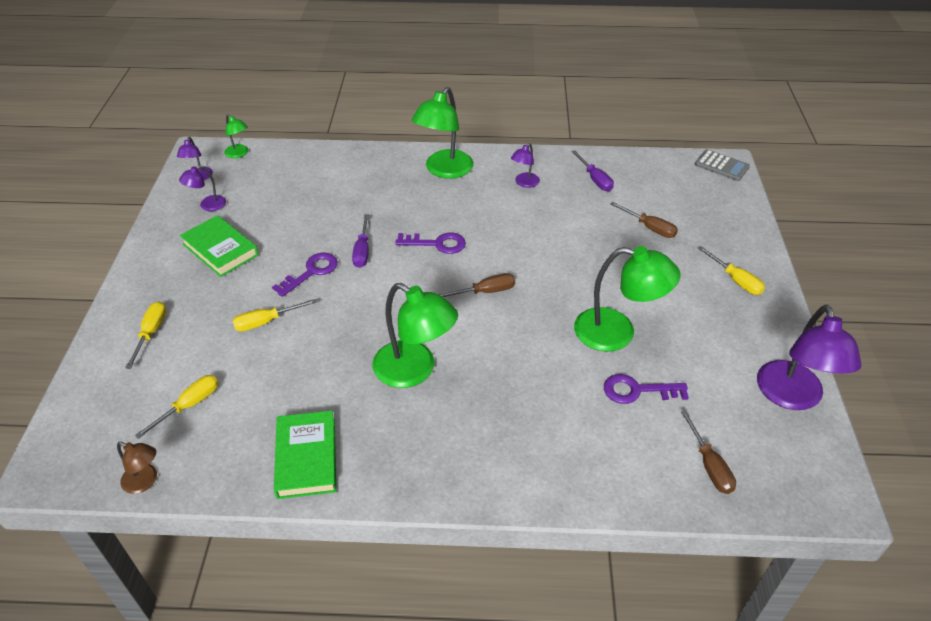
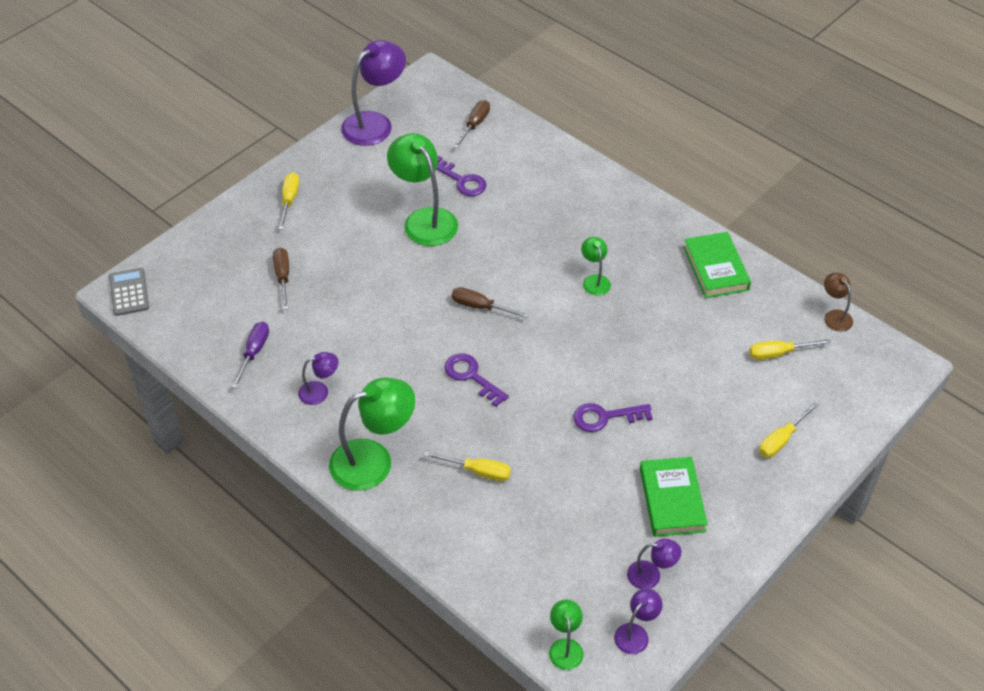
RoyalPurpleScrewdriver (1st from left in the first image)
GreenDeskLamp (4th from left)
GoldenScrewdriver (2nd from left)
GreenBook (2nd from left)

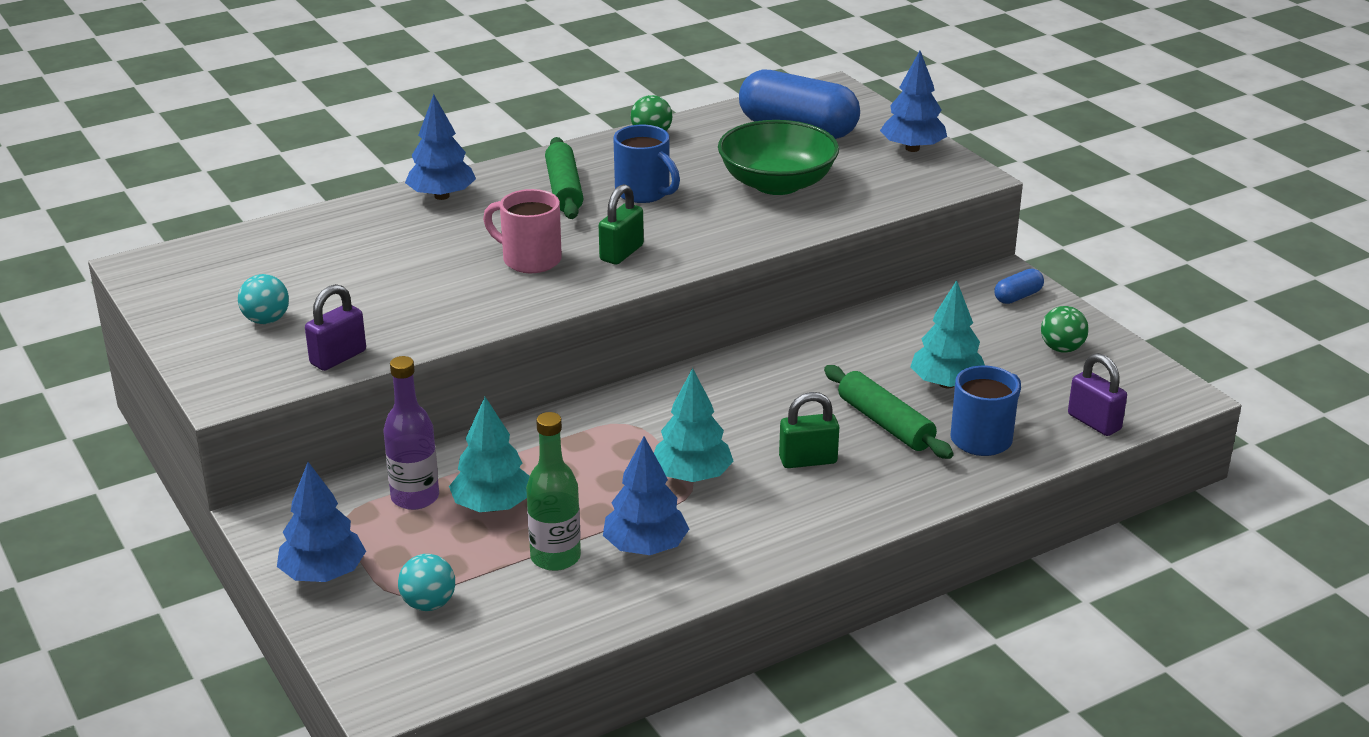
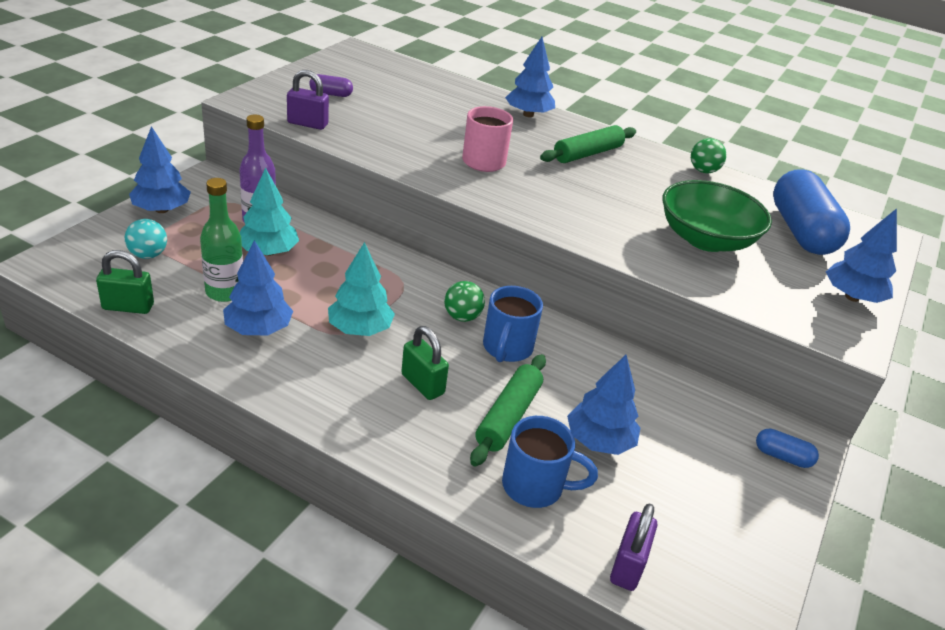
BlueCoffeeMug (1st from left)
GreenPadlock (1st from left)
RoyalPurplePill
BlueToyTree (4th from left)
GreenPlayBall (1st from left)

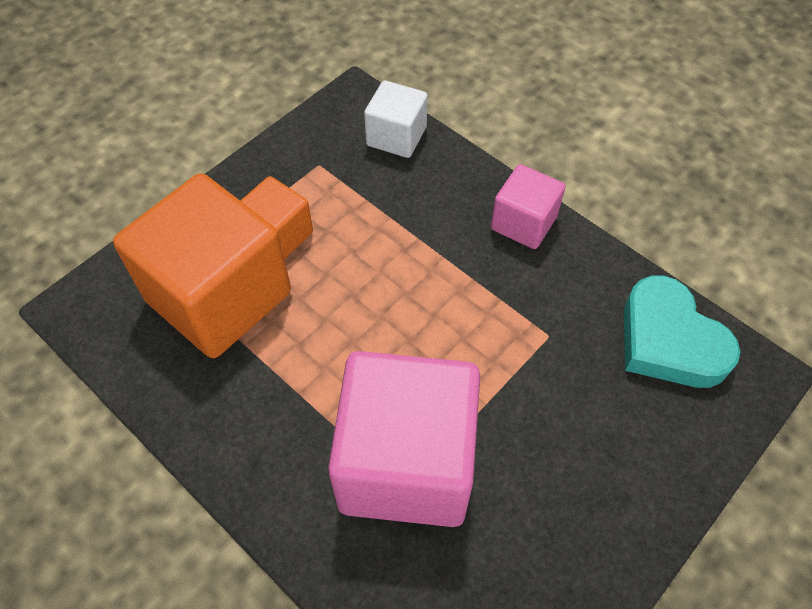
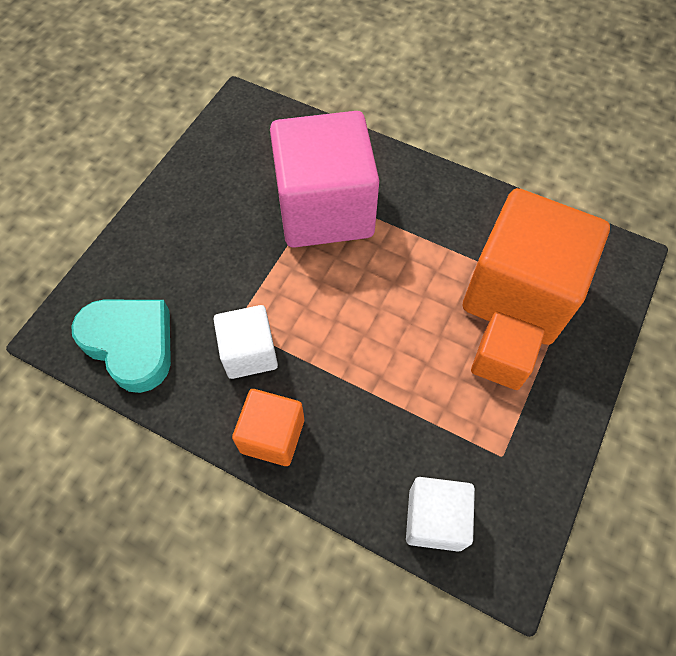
OrangeCube (1st from left)
WhiteCube (1st from left)

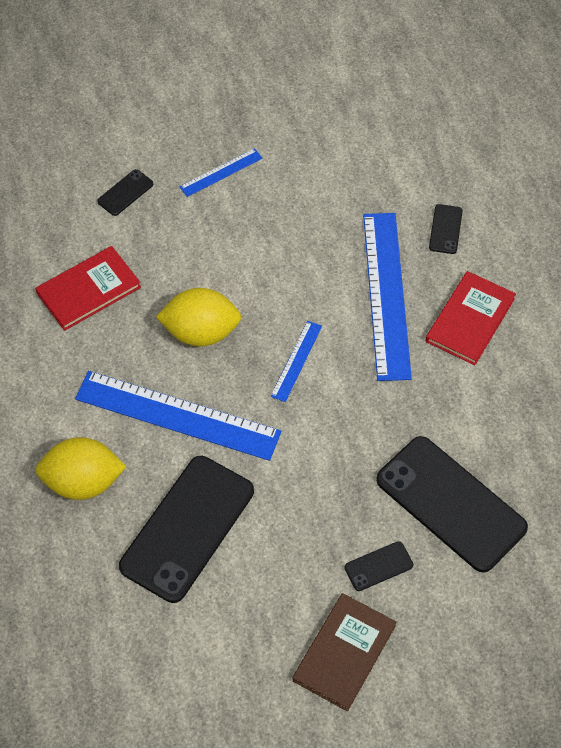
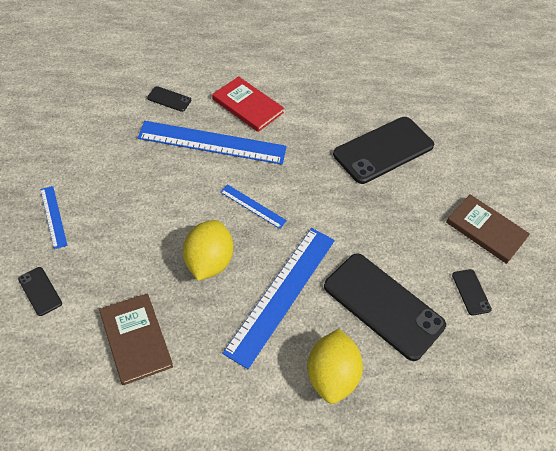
BrownBook (1st from left)
BlackSmartphone (5th from left)

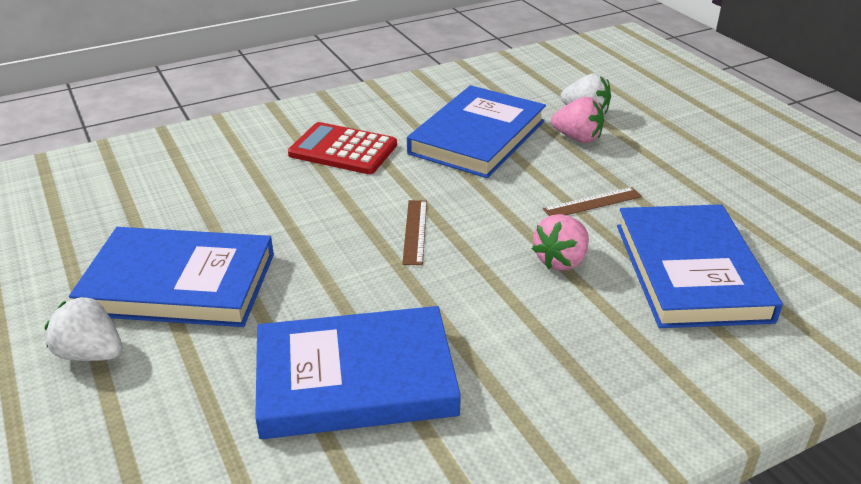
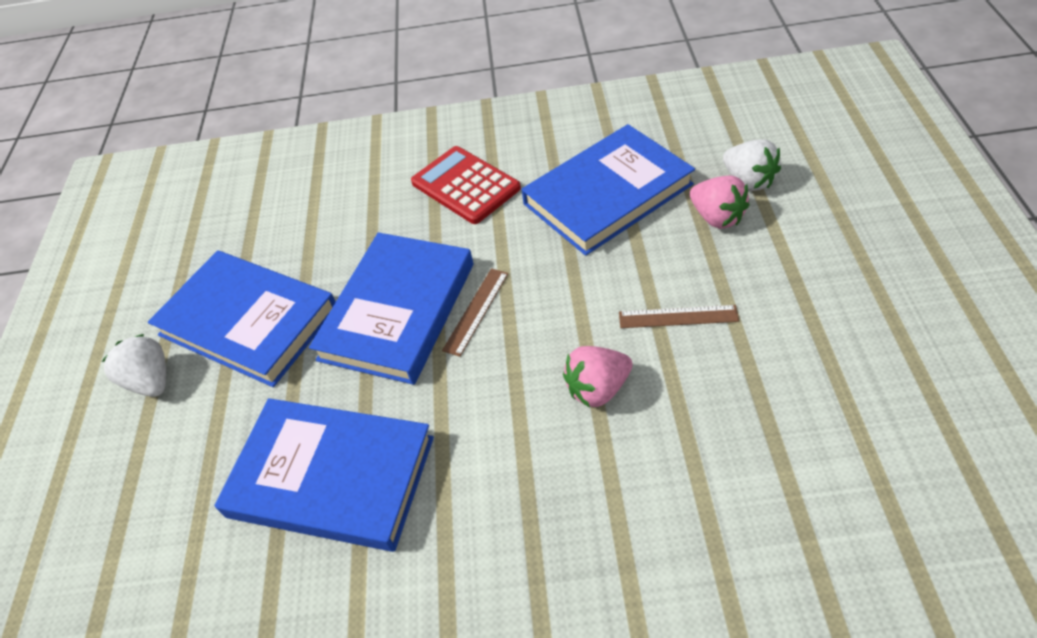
BlueBook (3rd from left)

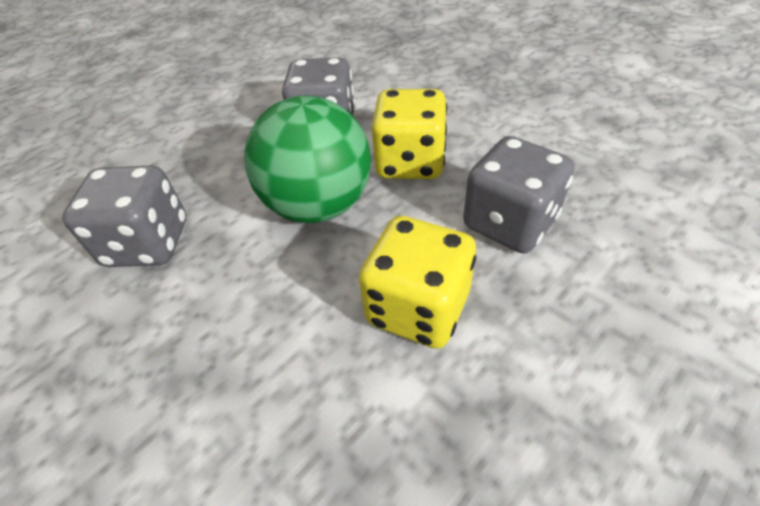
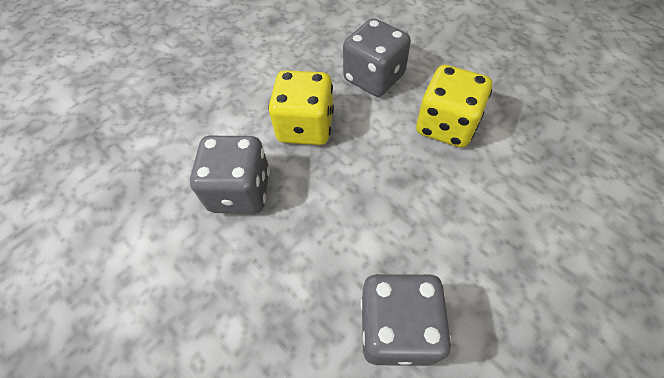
GreenPlayBall

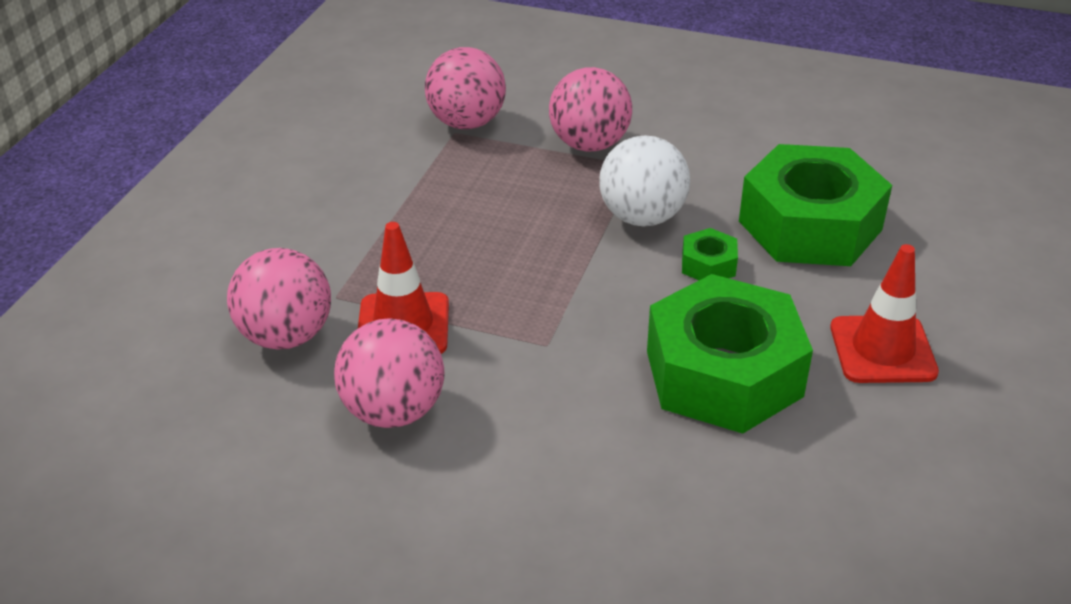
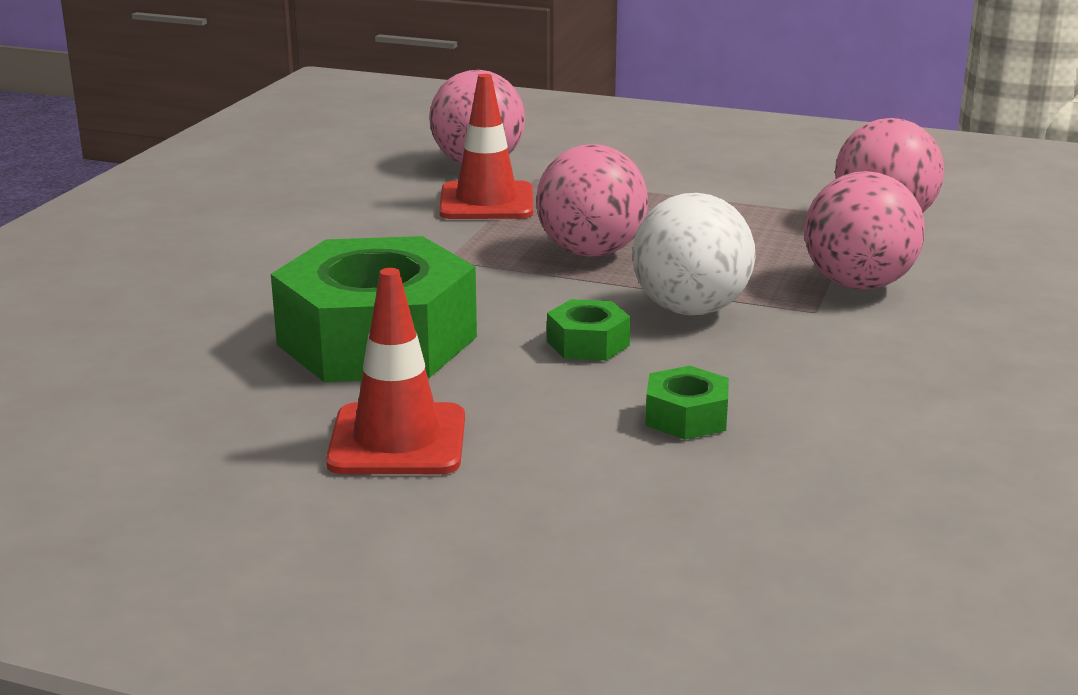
GreenHexNut (3rd from left)
PinkPlayBall (2nd from left)

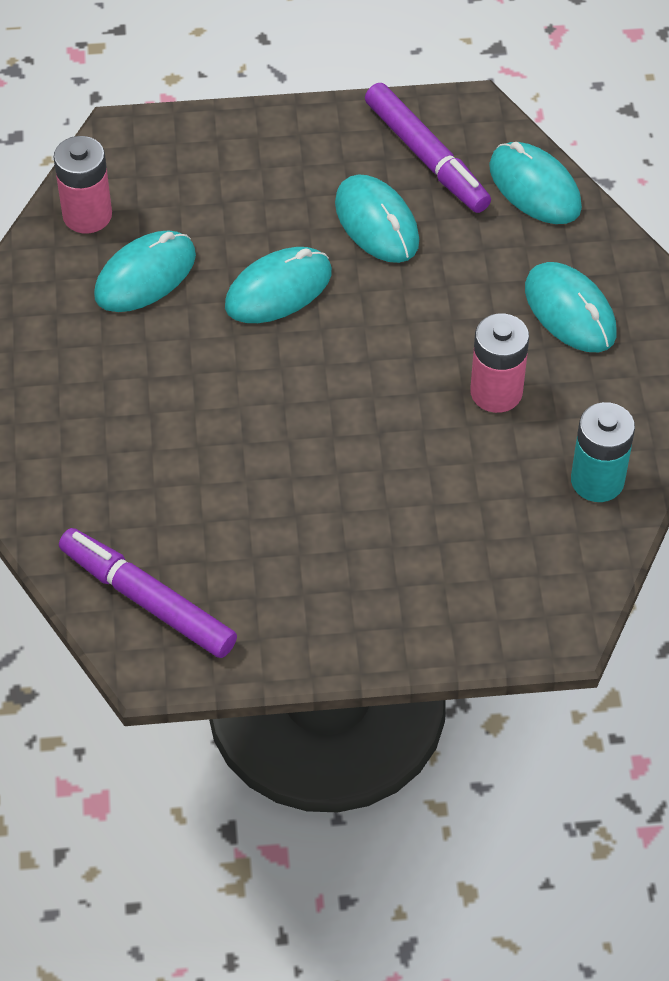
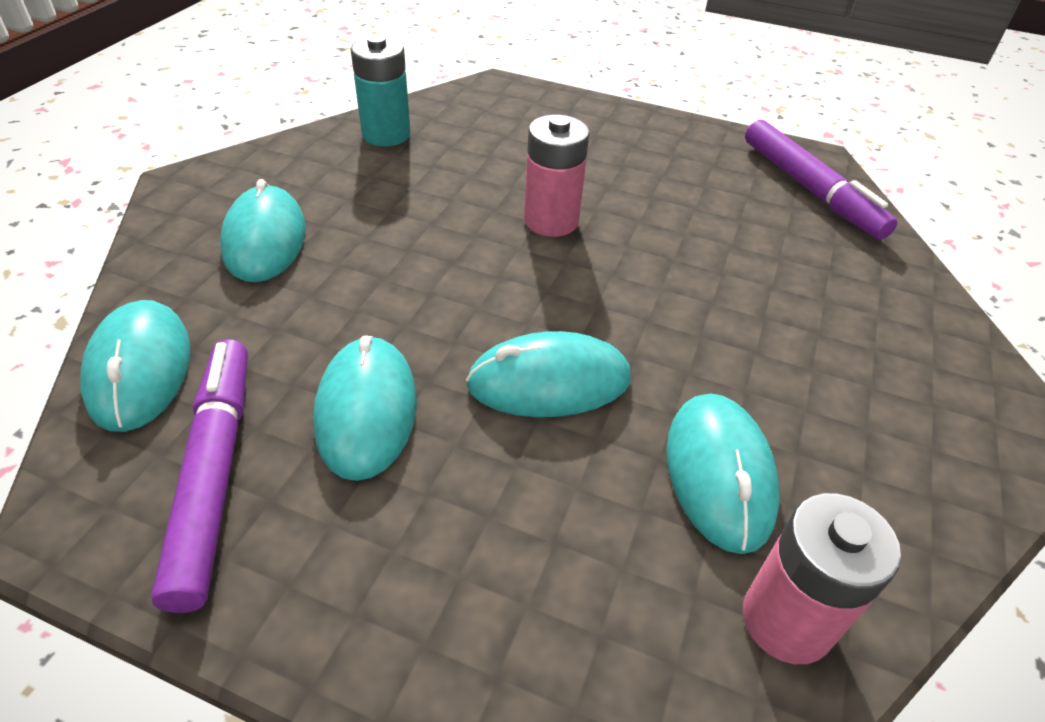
AquaPcMouse (5th from left)
PinkAaBattery (1st from left)

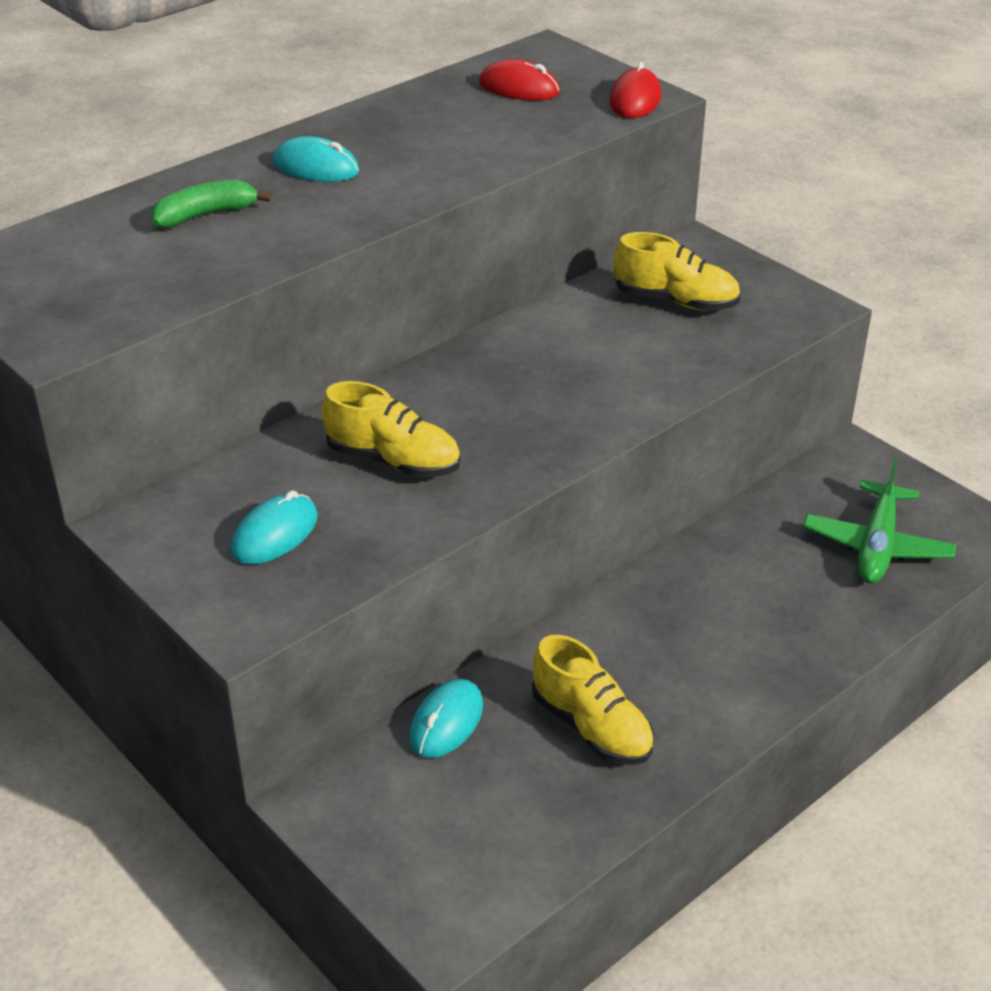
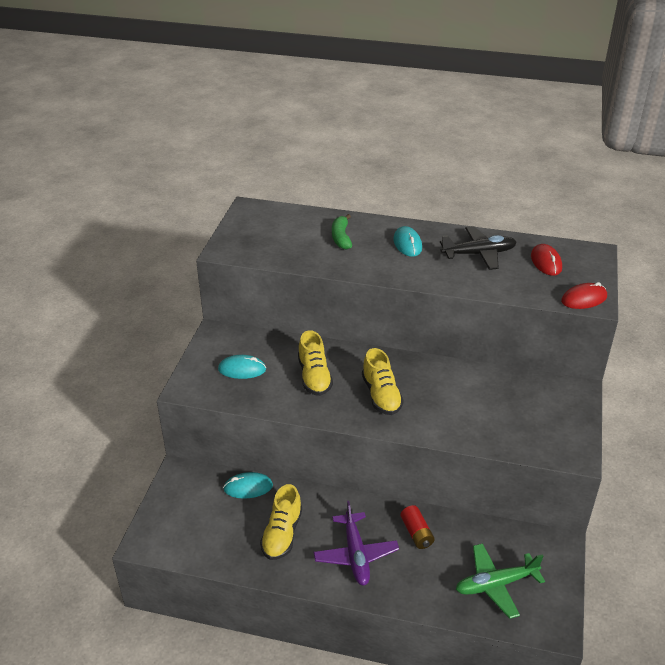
GreenBanana
GoldenSneaker (3rd from left)
BlackToyPlane
RoyalPurpleToyPlane
CrimsonAaBattery

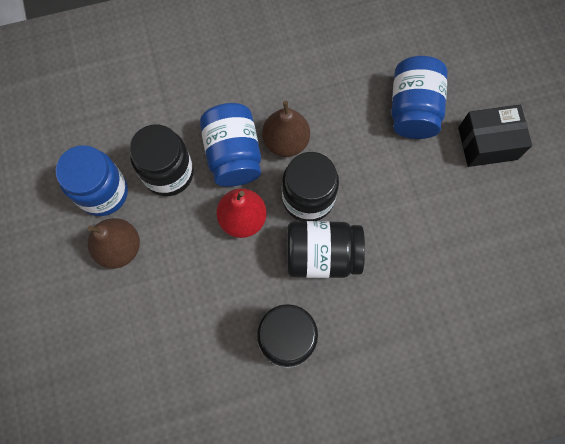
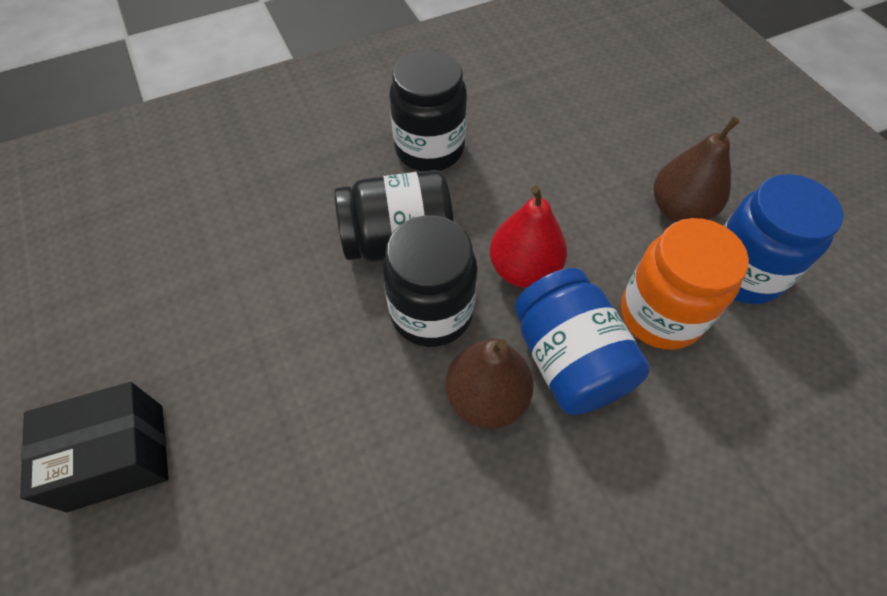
BlueJar (3rd from left in the first image)
OrangeJar

